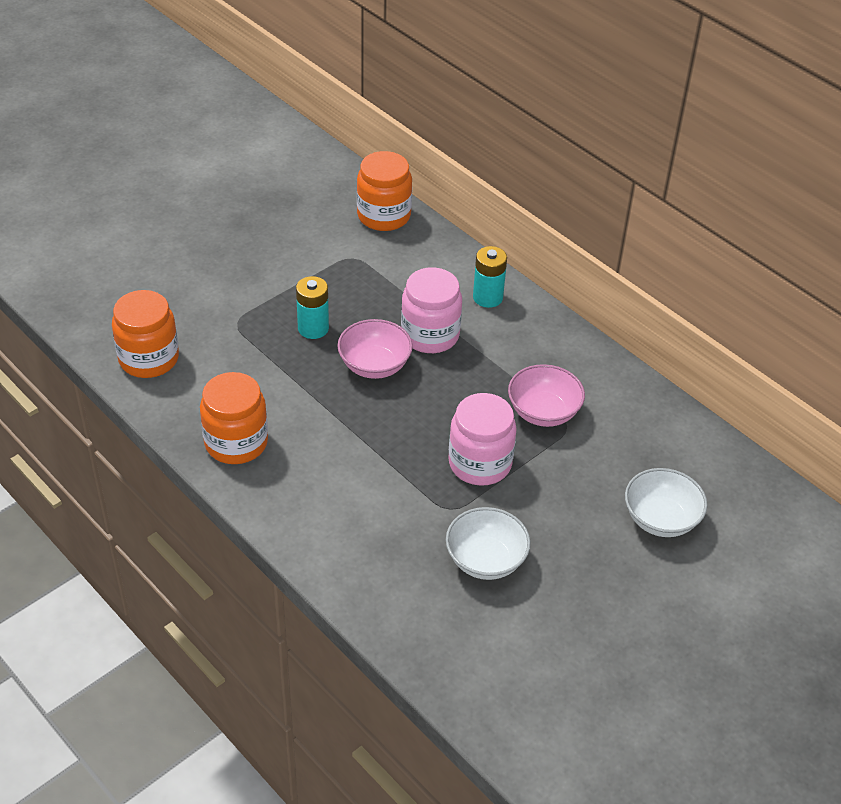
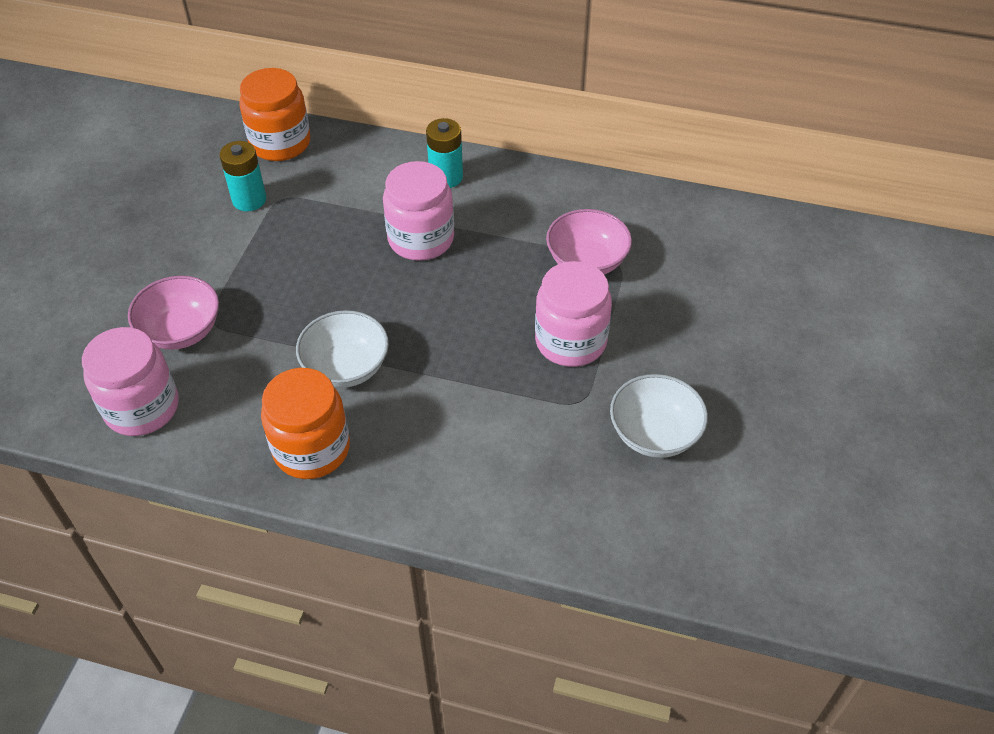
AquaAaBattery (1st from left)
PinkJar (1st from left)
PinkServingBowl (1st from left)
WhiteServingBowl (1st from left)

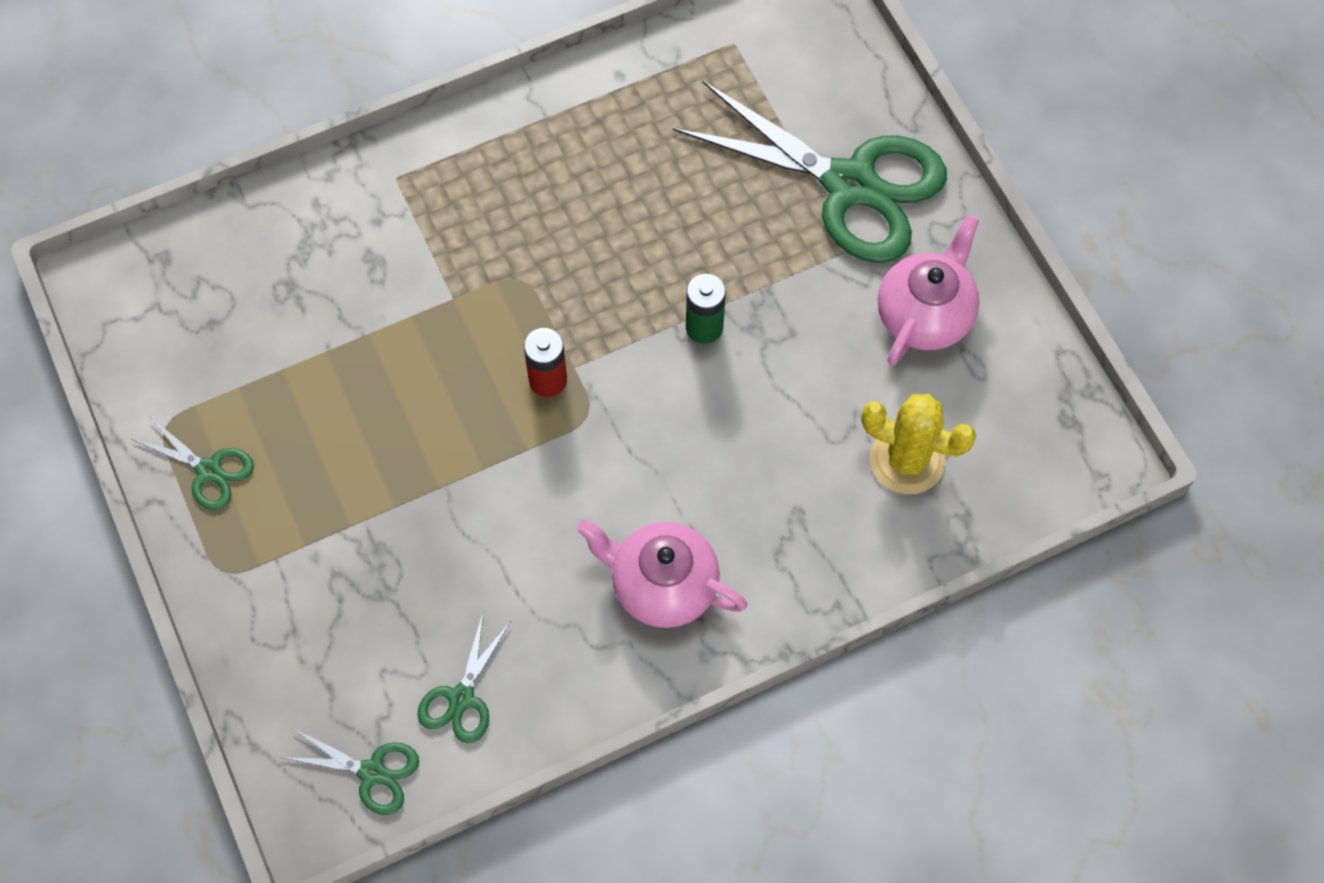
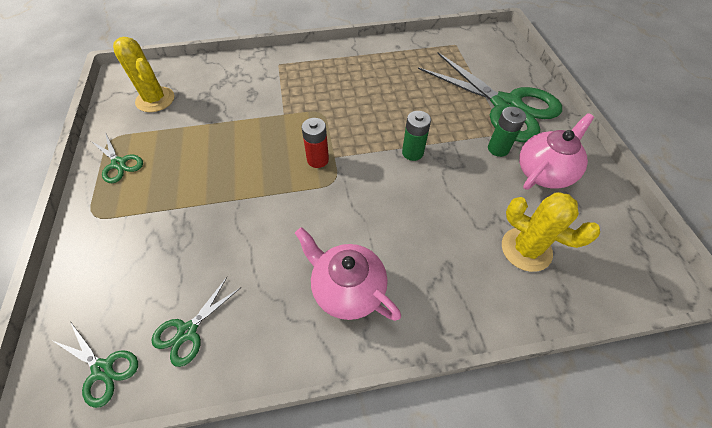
GoldenSaguaroCactus (1st from left)
GreenAaBattery (2nd from left)

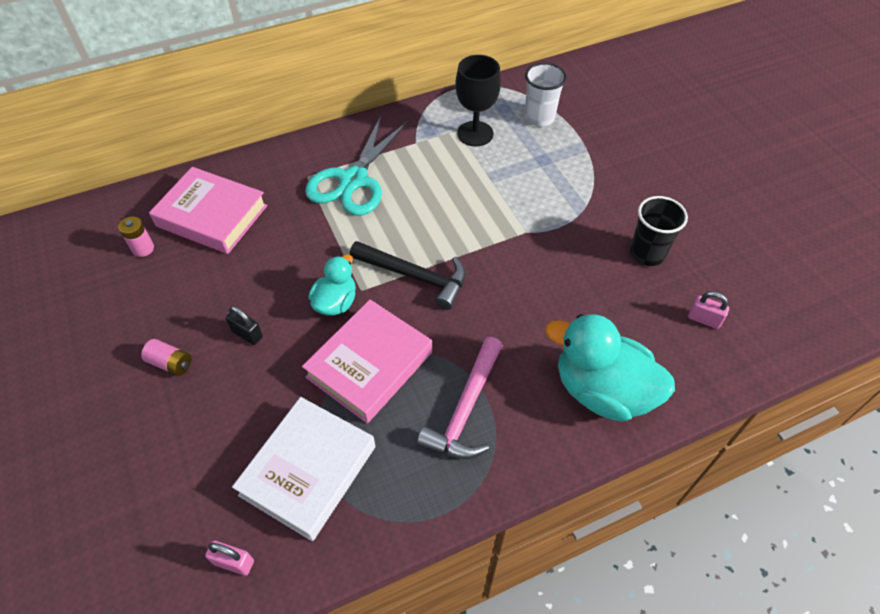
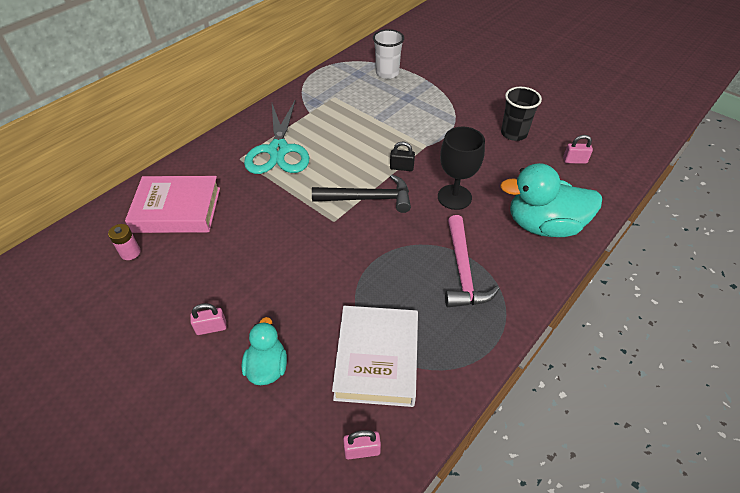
BlackChalice
AquaRubberDuck (1st from left)
PinkBook (2nd from left in the first image)
BlackPadlock
PinkPadlock (1st from left)

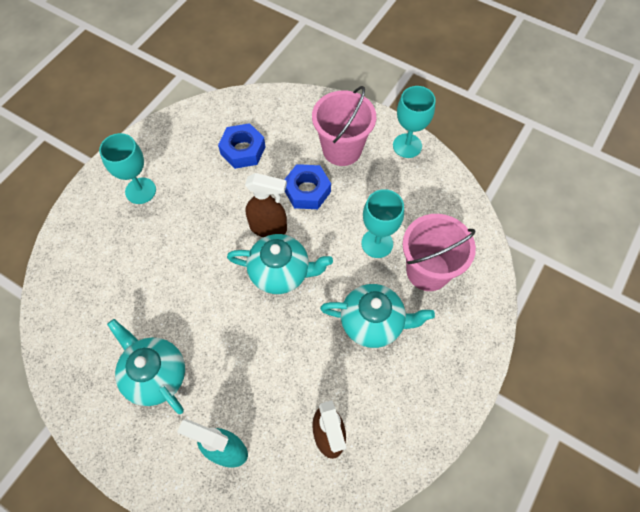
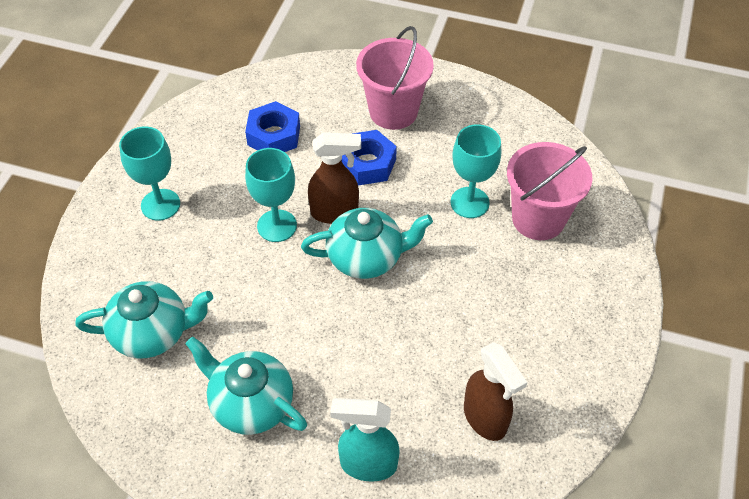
AquaChalice (2nd from left)
AquaTeapot (1st from left)

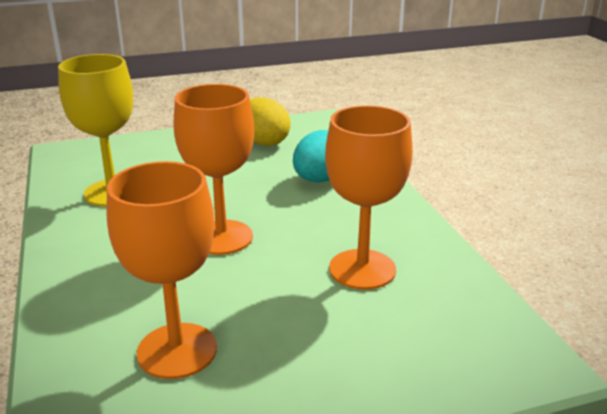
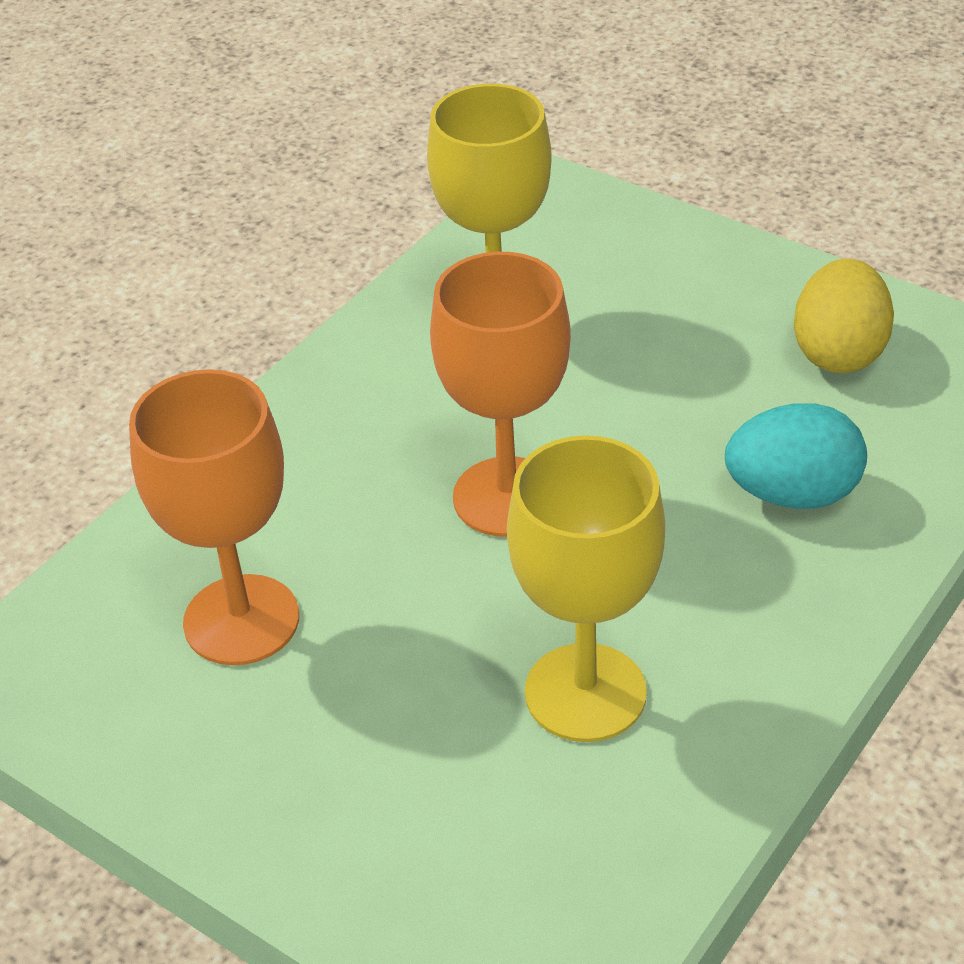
GoldenChalice (2nd from left)

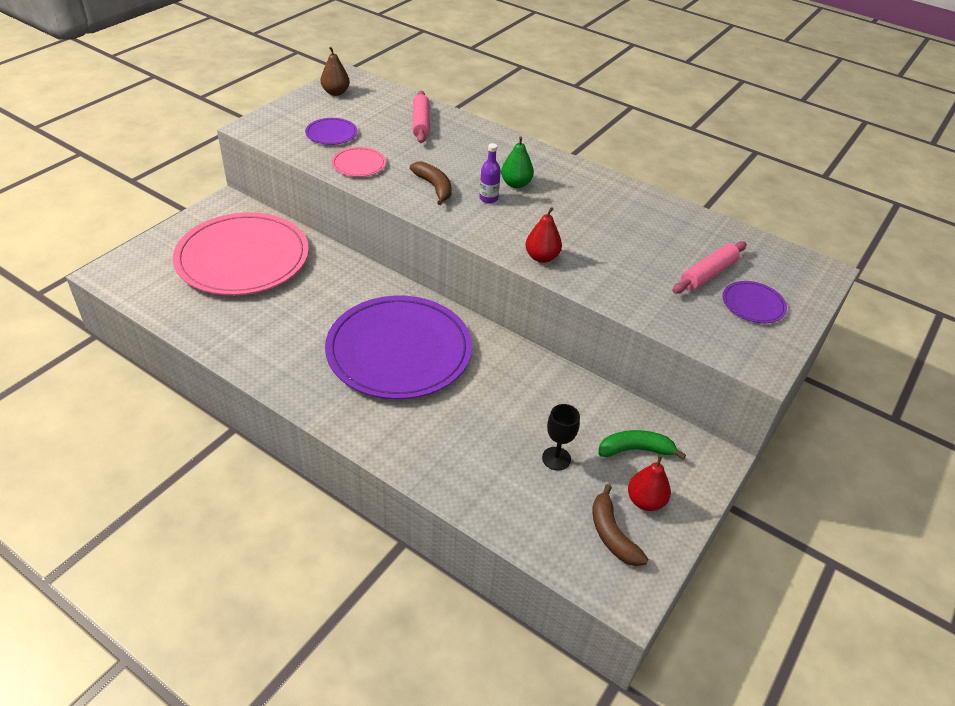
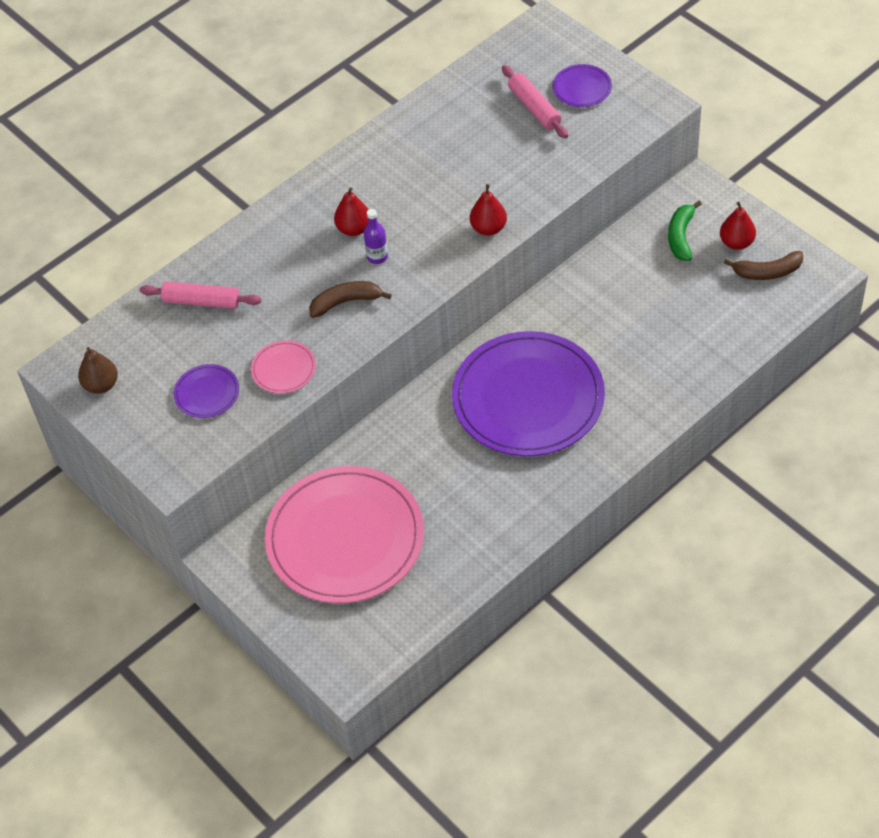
CrimsonPearFruit (1st from left)
BlackChalice

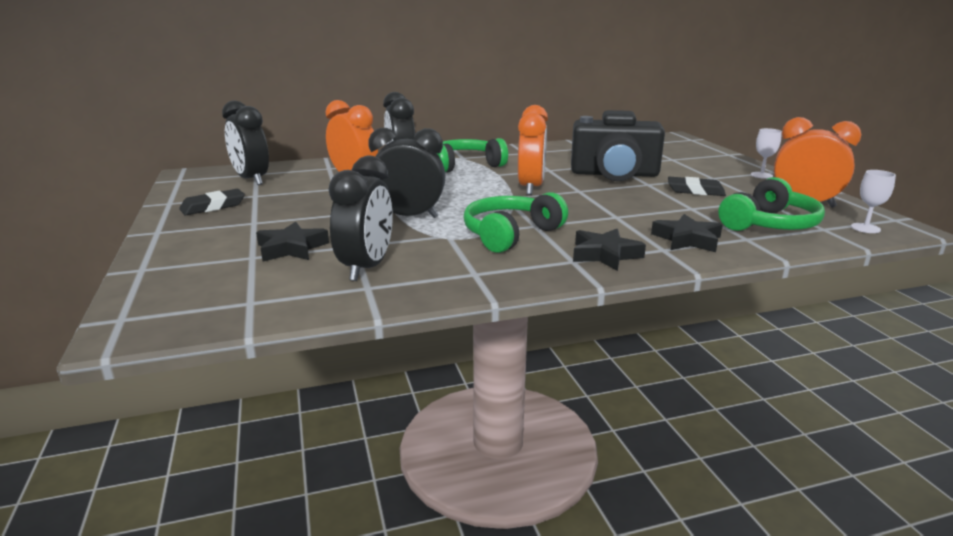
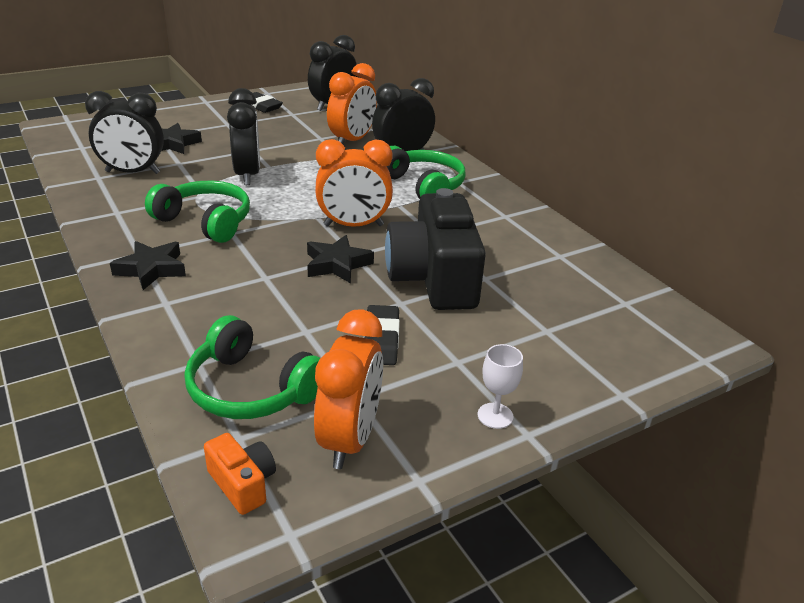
OrangeCamera
BlackFivePointedStar (3rd from left)

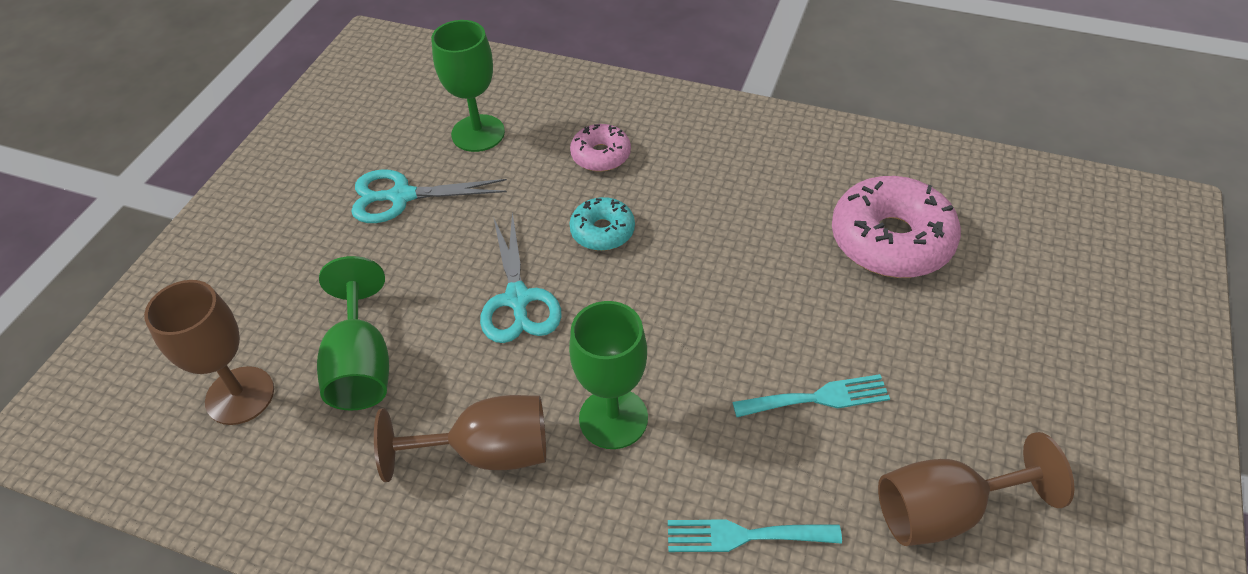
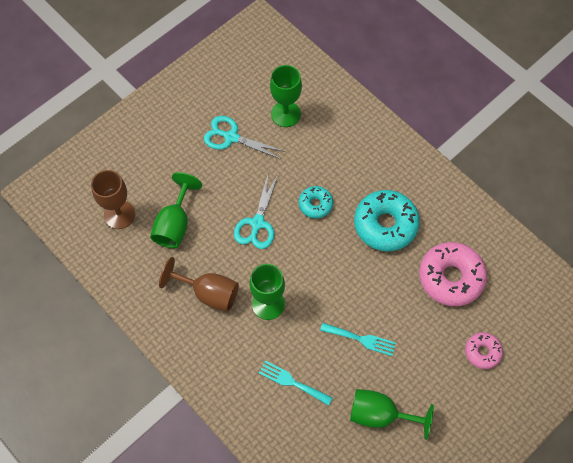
PinkGlazedDonut (2nd from left)
GreenChalice (4th from left)
AquaGlazedDonut (2nd from left)

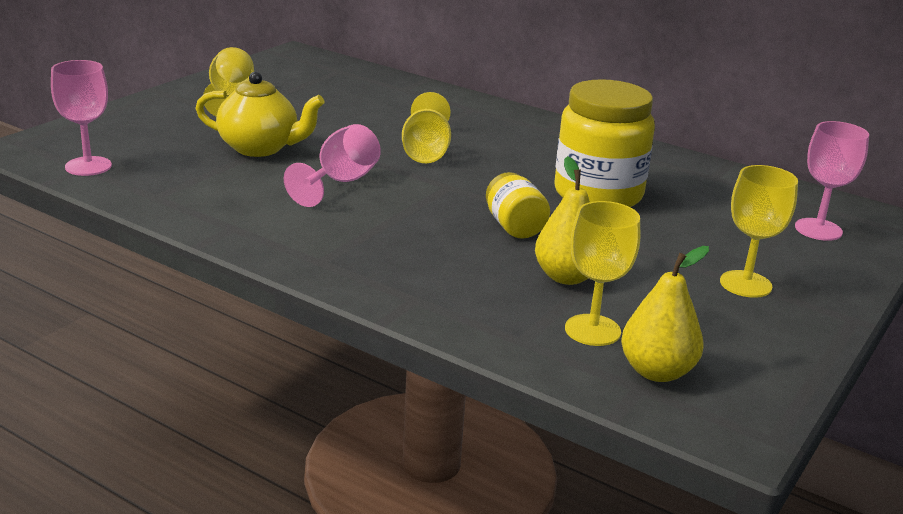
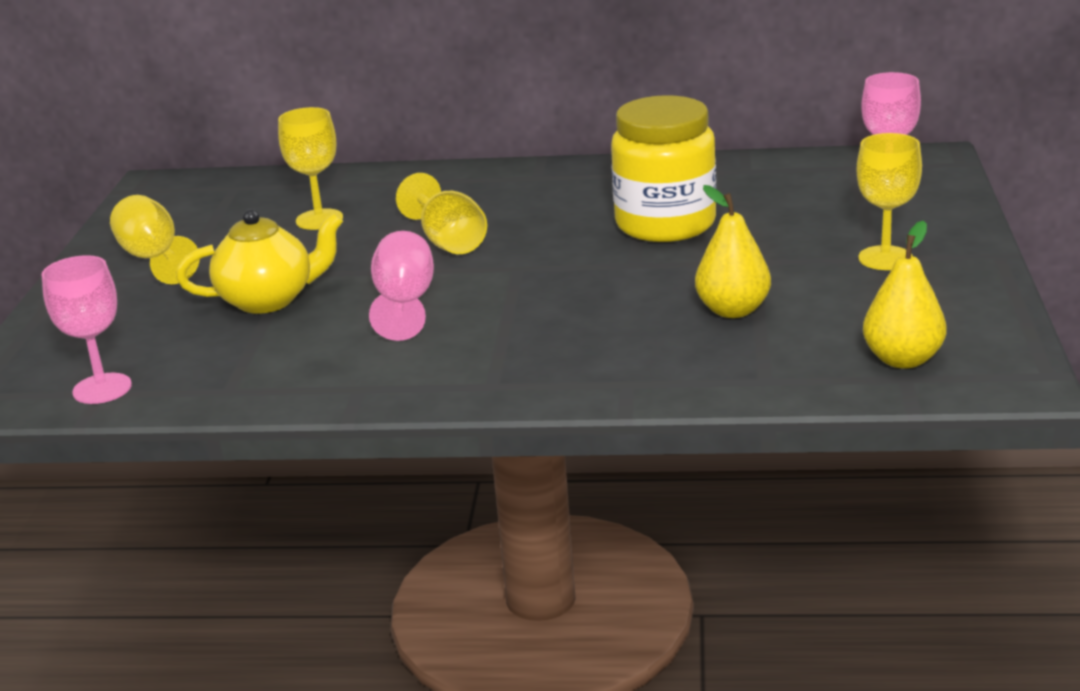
GoldenJar (1st from left in the first image)
GoldenChalice (2nd from left)

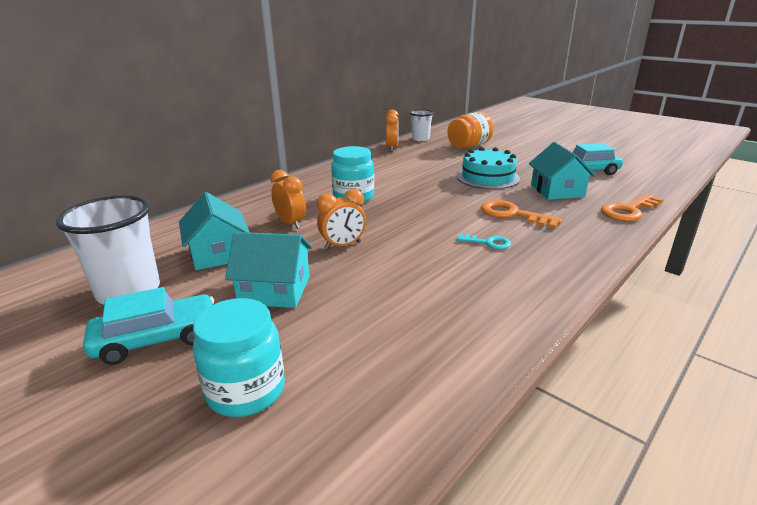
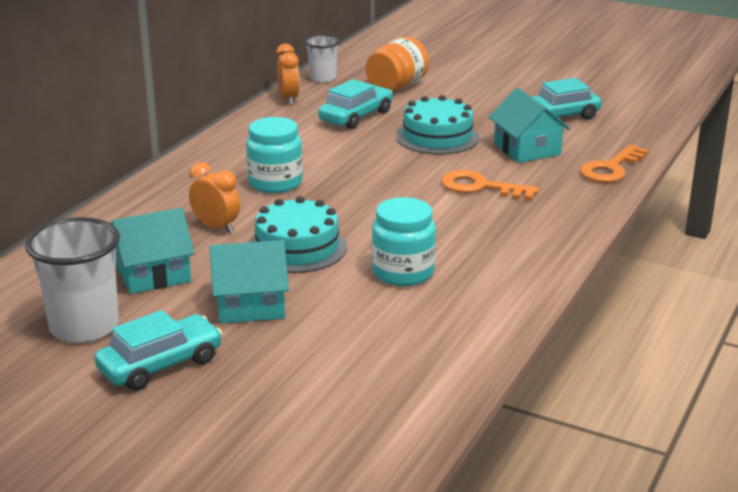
AquaLayerCake (1st from left)
AquaCottage (1st from left)
AquaLatchkey
AquaJar (2nd from left)
AquaAutomobile (2nd from left)

